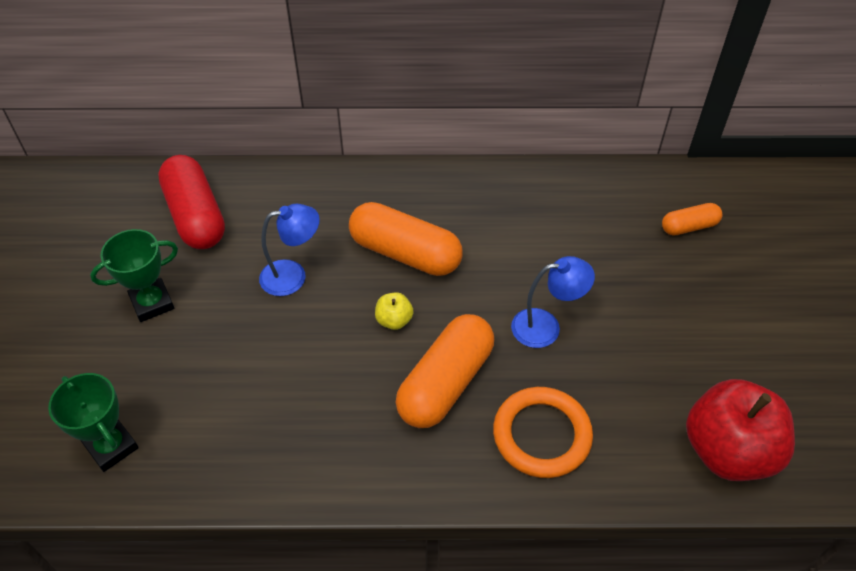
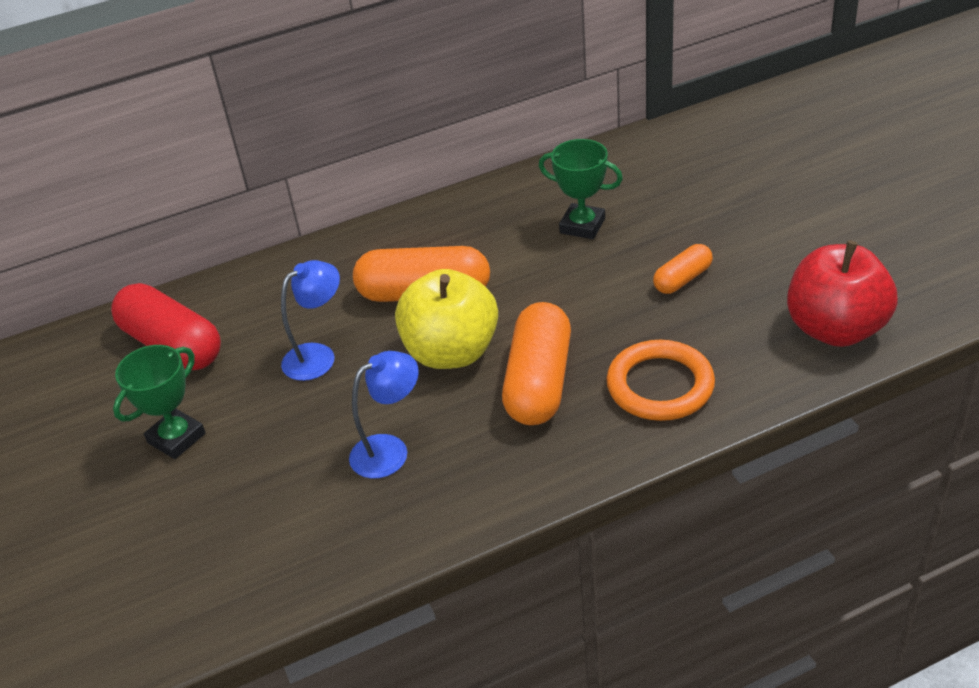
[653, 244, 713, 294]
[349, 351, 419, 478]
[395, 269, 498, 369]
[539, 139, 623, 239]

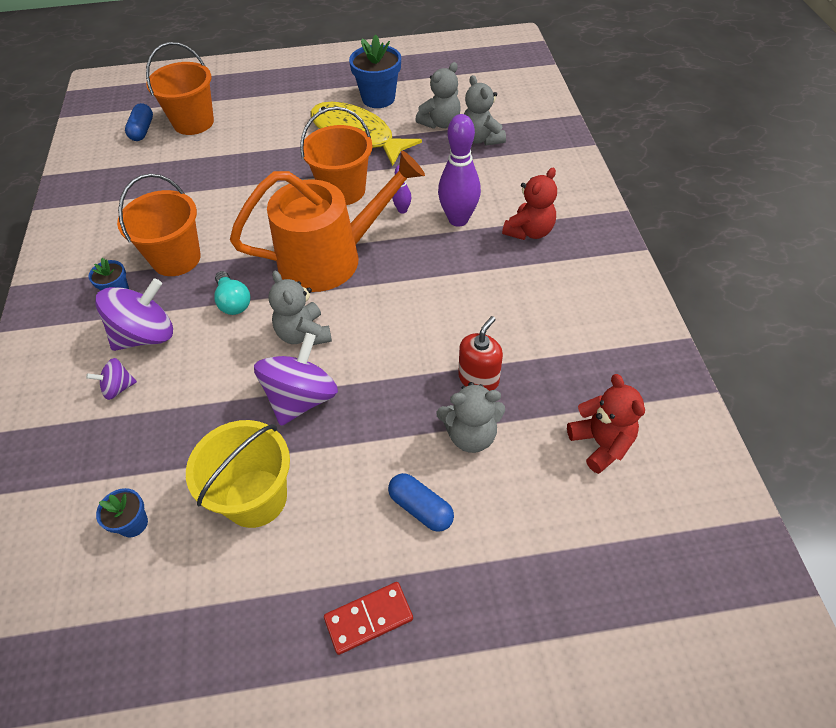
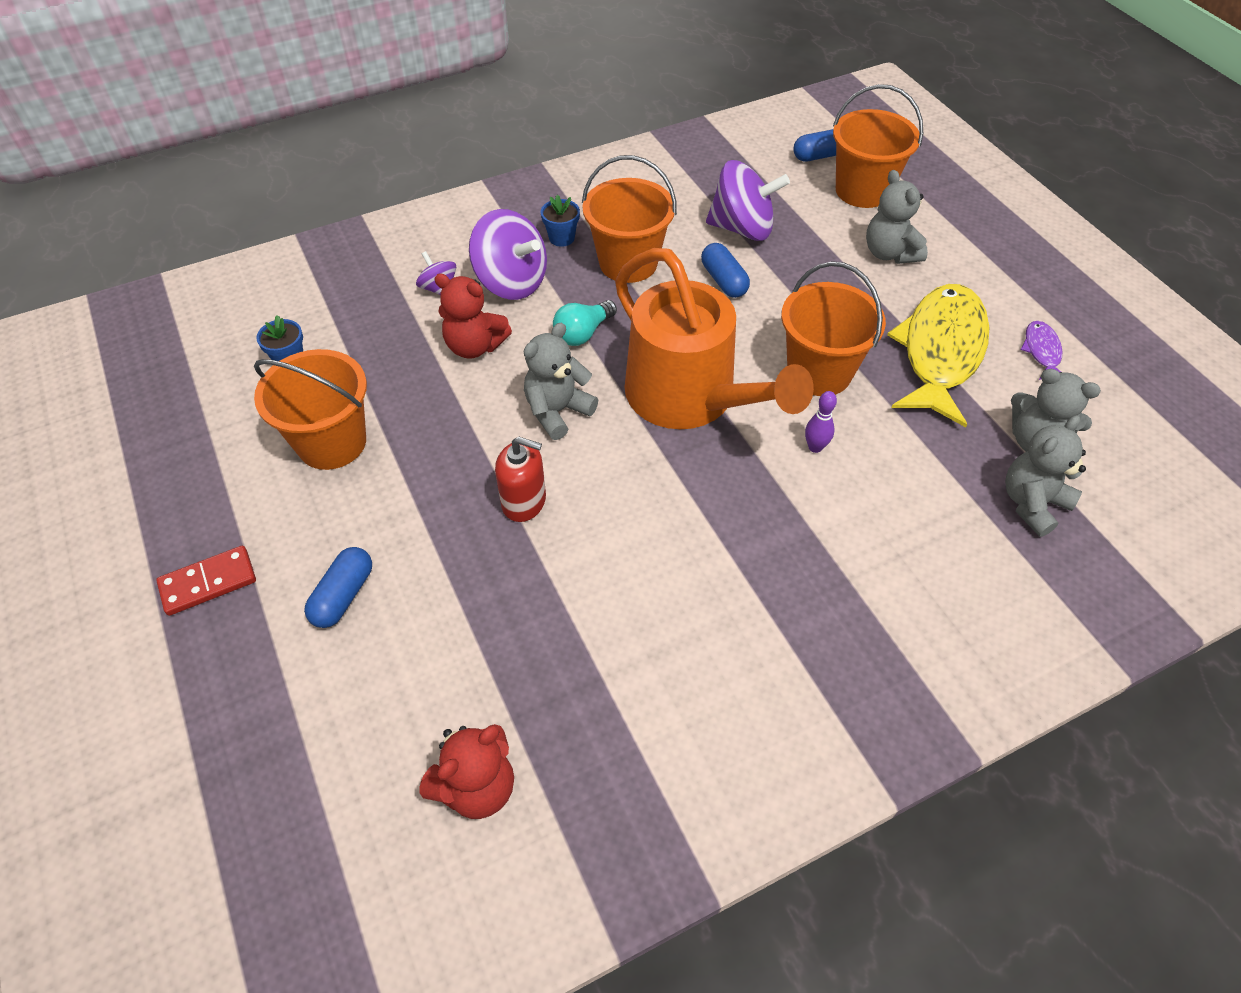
[1021, 321, 1062, 380]
[438, 114, 481, 227] (first image)
[434, 274, 512, 359]
[495, 437, 546, 522]
[706, 160, 790, 241]
[866, 170, 928, 264]
[254, 349, 367, 470]
[156, 546, 256, 616]
[701, 243, 750, 298]

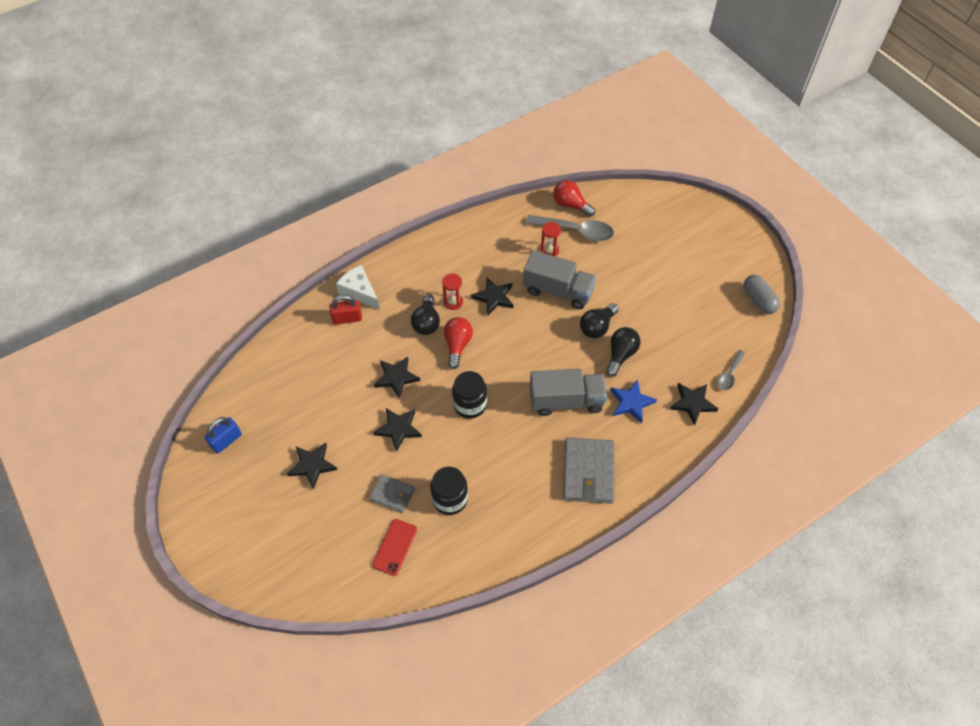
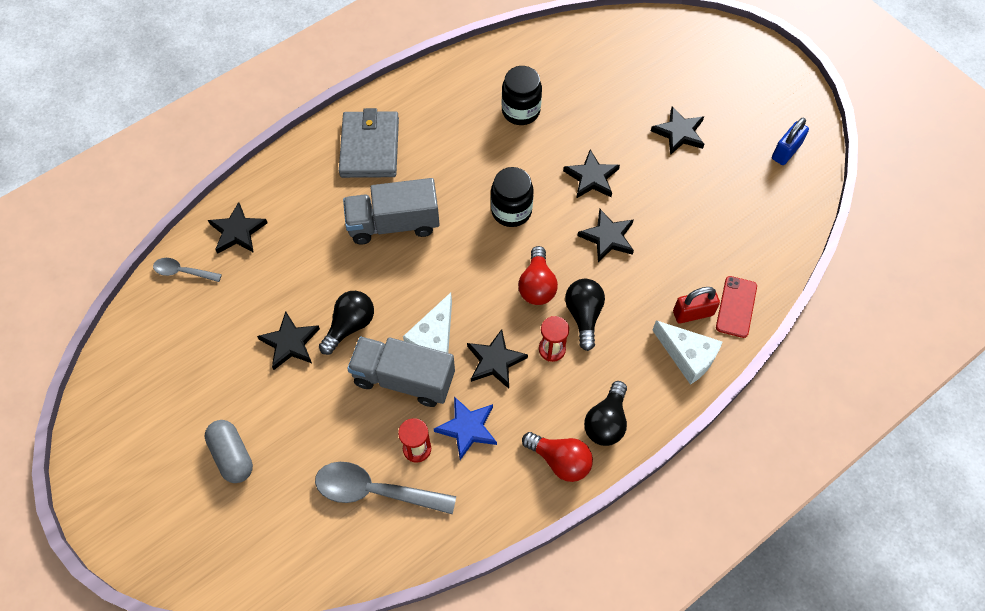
[522, 432, 593, 482]
[205, 420, 253, 483]
[584, 381, 627, 446]
[153, 258, 222, 282]
[434, 397, 497, 460]
[369, 474, 415, 513] (first image)
[716, 276, 757, 338]
[403, 292, 452, 353]
[257, 311, 320, 370]

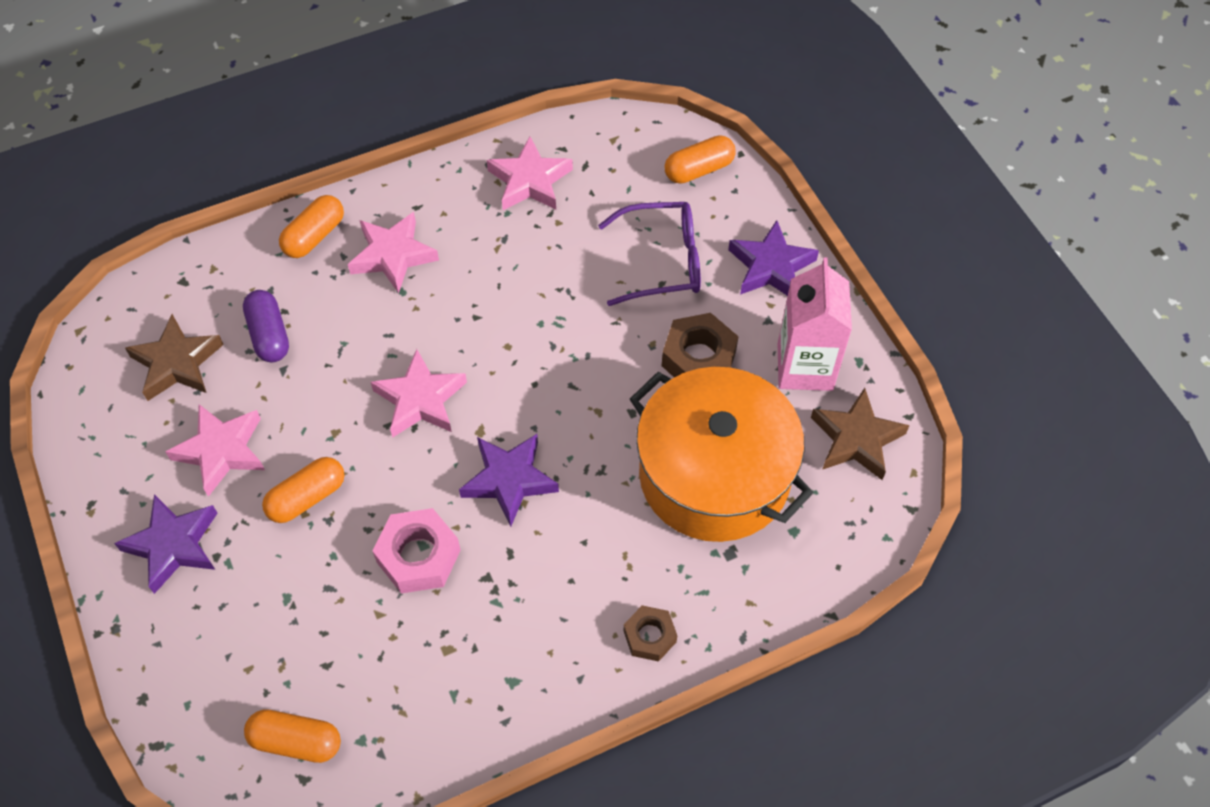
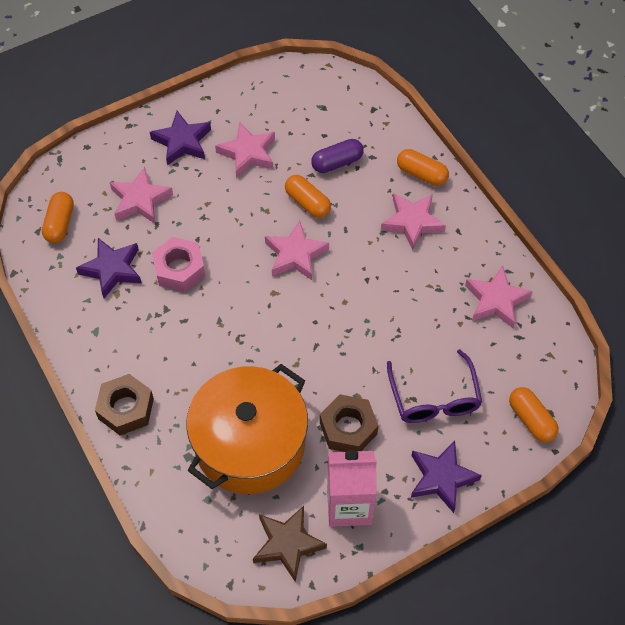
[125, 314, 224, 401] (first image)
[76, 238, 142, 298]
[285, 175, 331, 218]
[95, 374, 154, 435]
[110, 167, 173, 224]

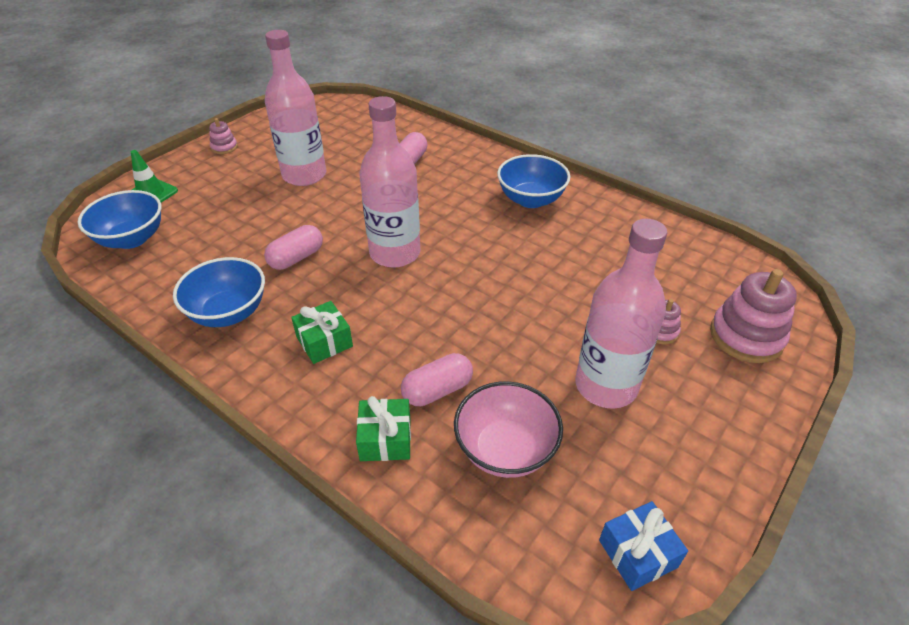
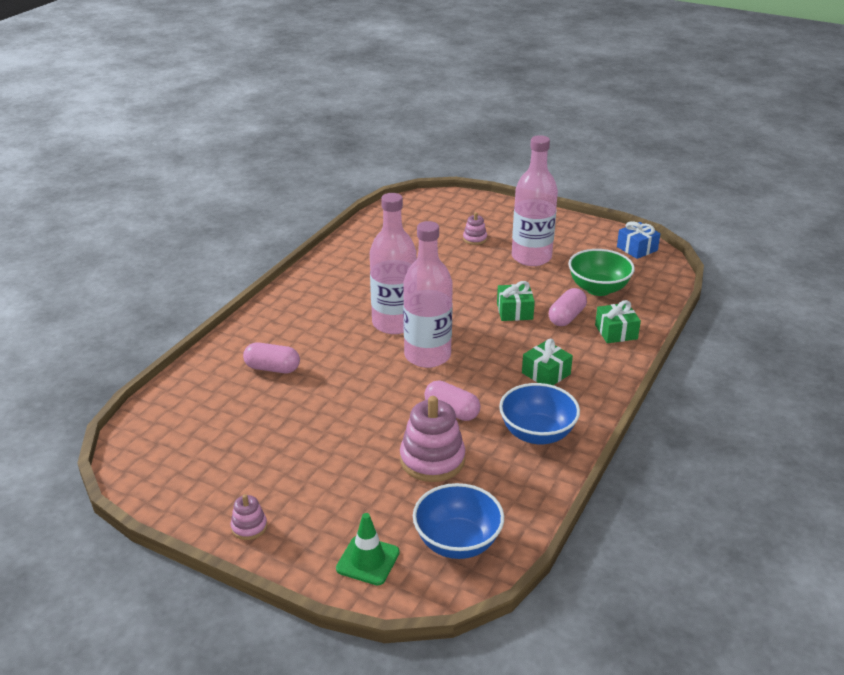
[370, 193, 417, 334]
[497, 154, 570, 208] (first image)
[400, 396, 465, 482]
[549, 288, 587, 326]
[568, 249, 635, 296]
[497, 281, 535, 321]

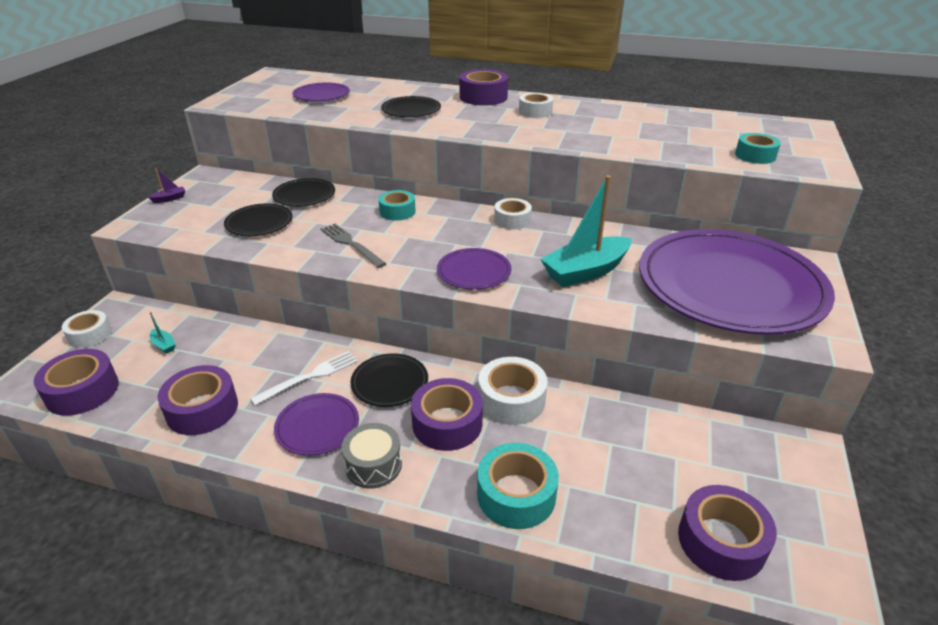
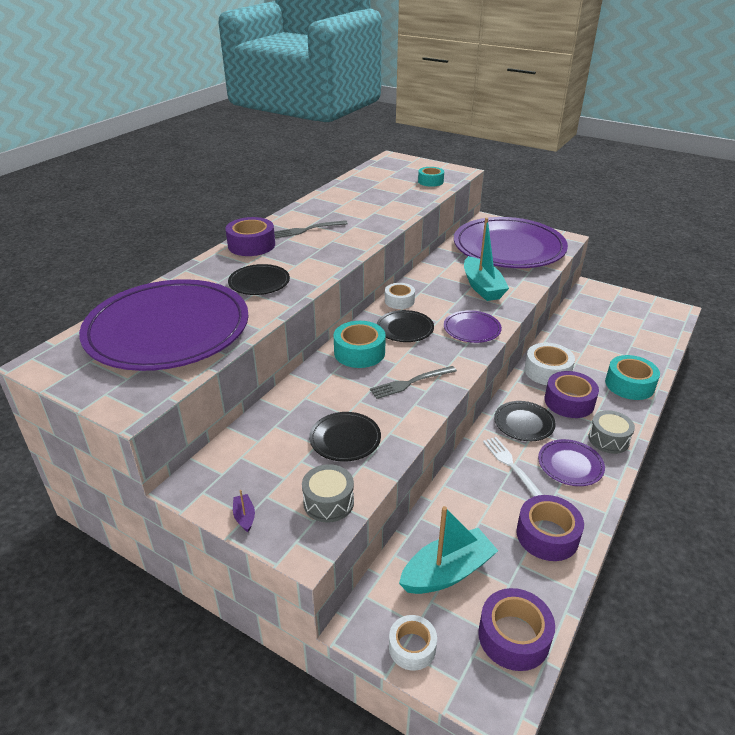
[79, 279, 249, 371]
[274, 220, 348, 238]
[377, 310, 434, 342]
[334, 321, 386, 368]
[399, 506, 498, 594]
[678, 485, 777, 581] (first image)
[302, 464, 354, 523]

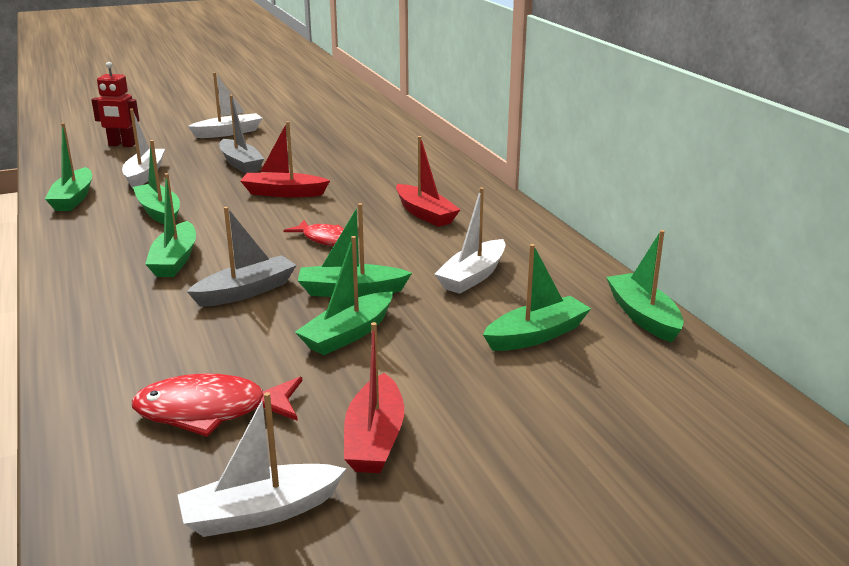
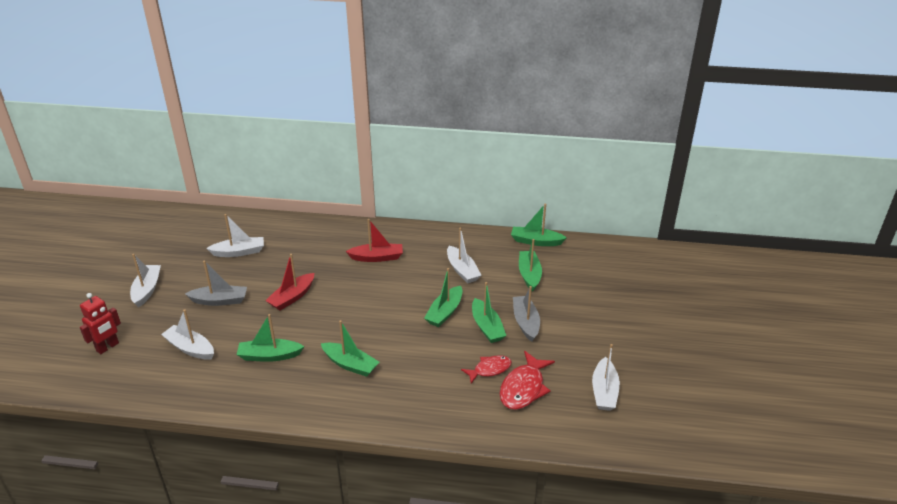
[45, 123, 92, 211] (first image)
[513, 286, 540, 342]
[461, 355, 512, 384]
[344, 322, 404, 473] (first image)
[206, 214, 264, 257]

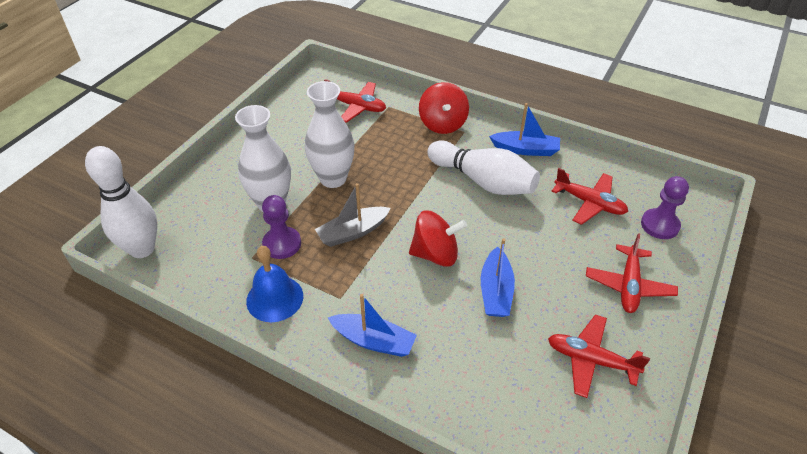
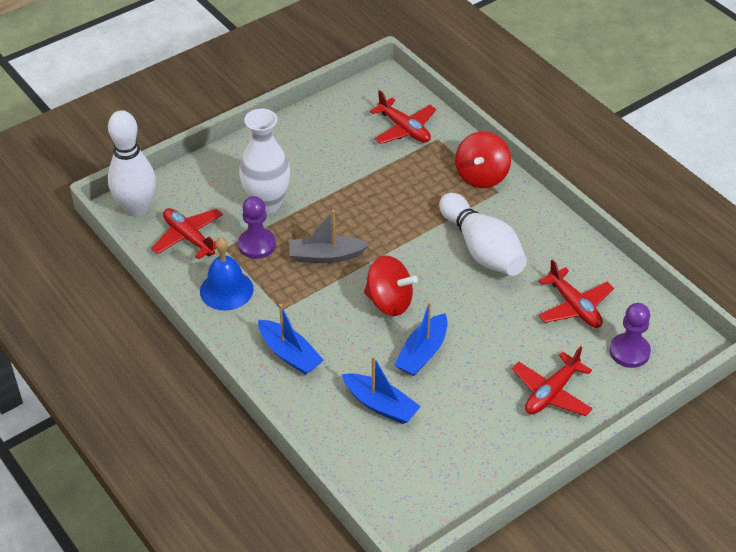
[305, 81, 355, 188] (first image)
[342, 356, 421, 424]
[151, 208, 223, 260]

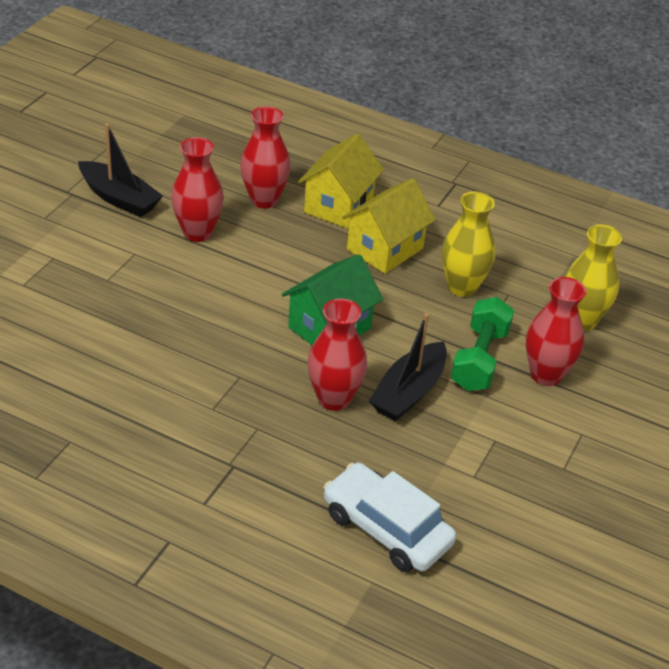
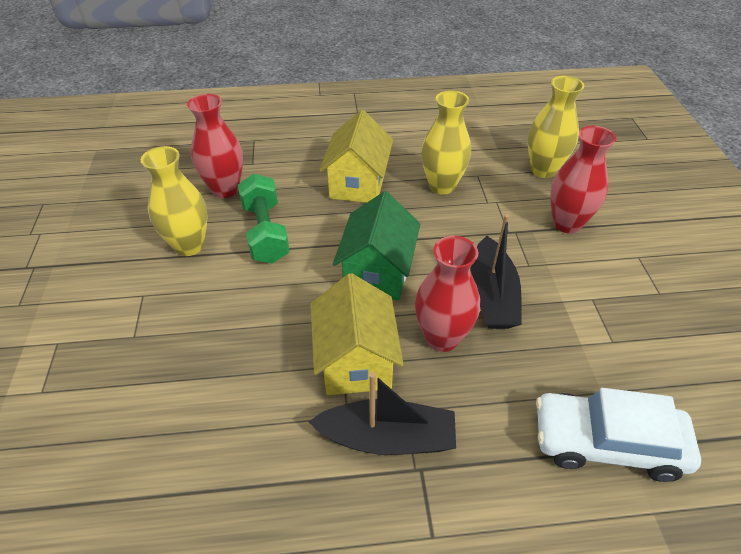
[308, 372, 456, 455]
[310, 273, 404, 395]
[141, 146, 208, 256]
[238, 174, 290, 264]

